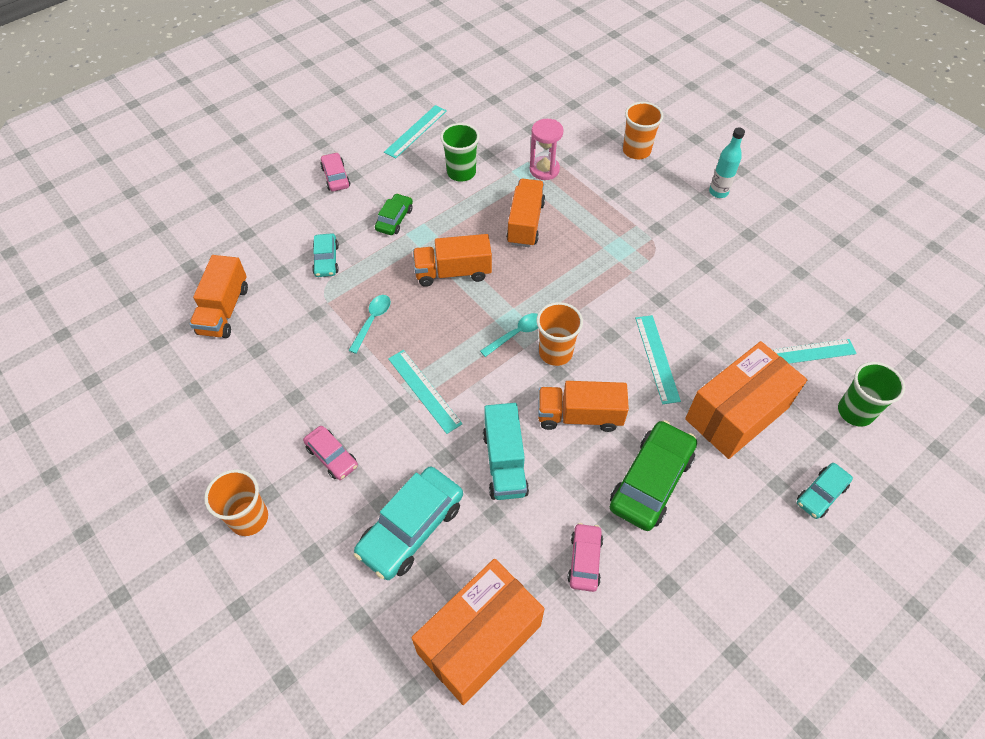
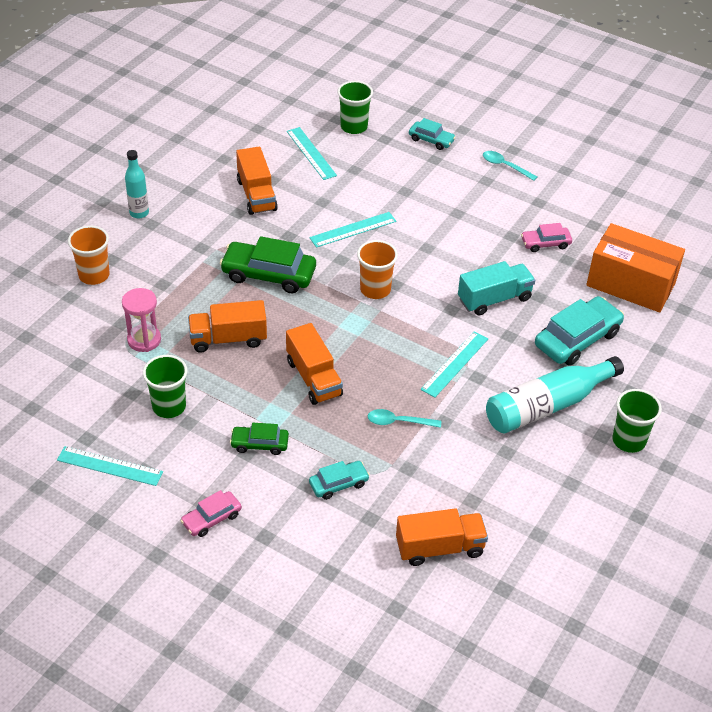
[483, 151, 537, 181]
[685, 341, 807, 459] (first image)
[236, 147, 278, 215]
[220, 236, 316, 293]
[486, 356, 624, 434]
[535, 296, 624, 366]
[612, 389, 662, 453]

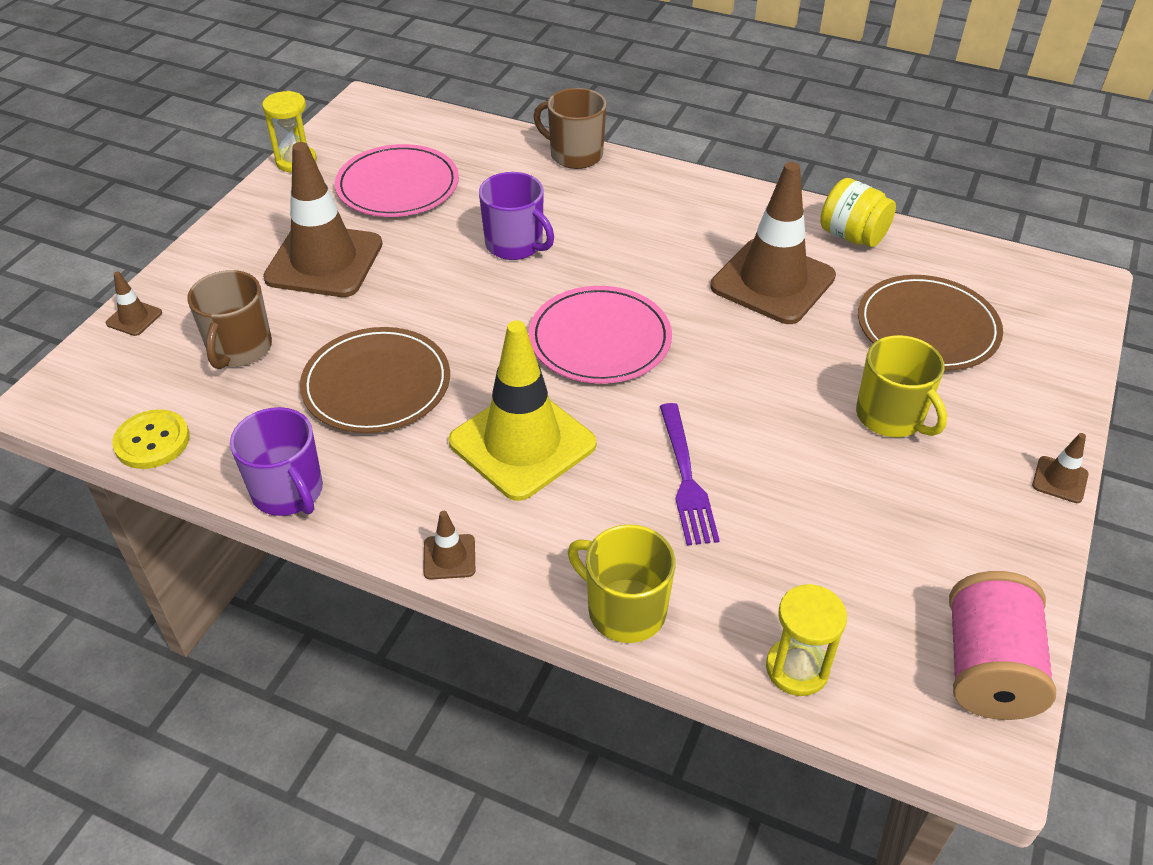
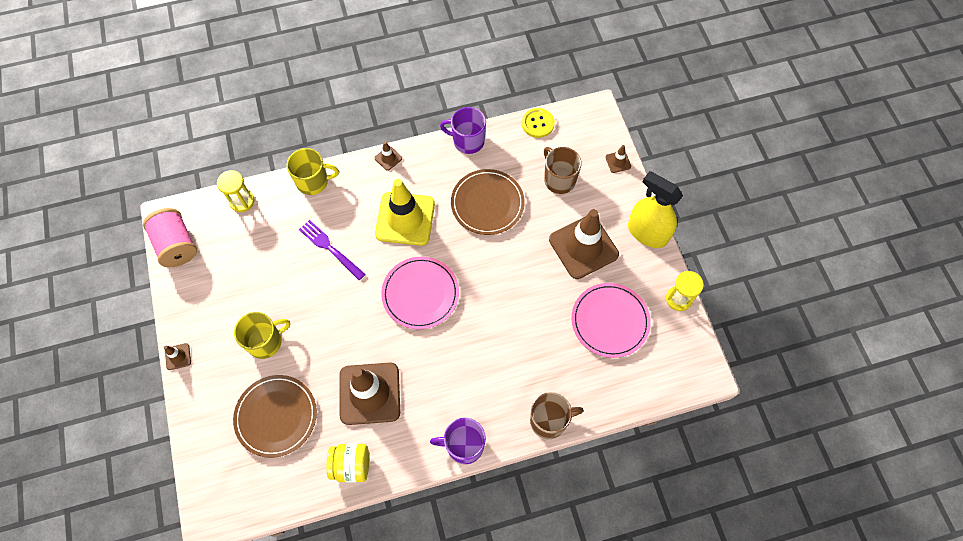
[430, 418, 486, 464]
[234, 312, 290, 359]
[628, 171, 683, 248]

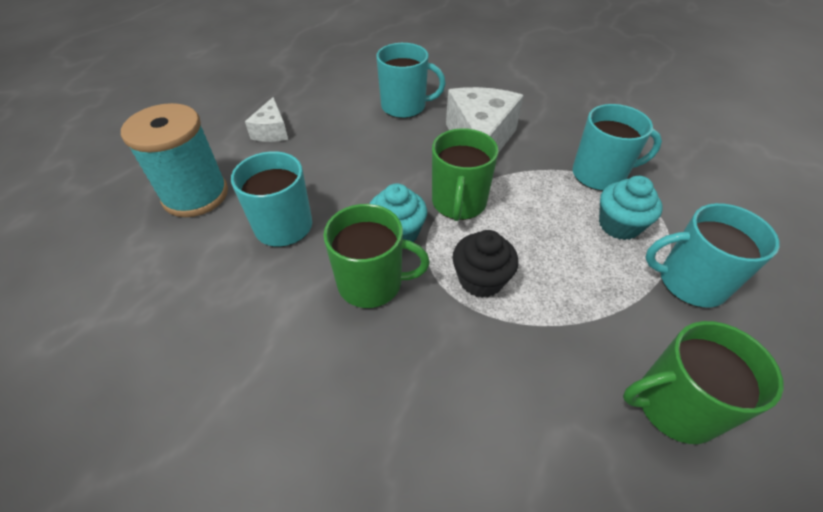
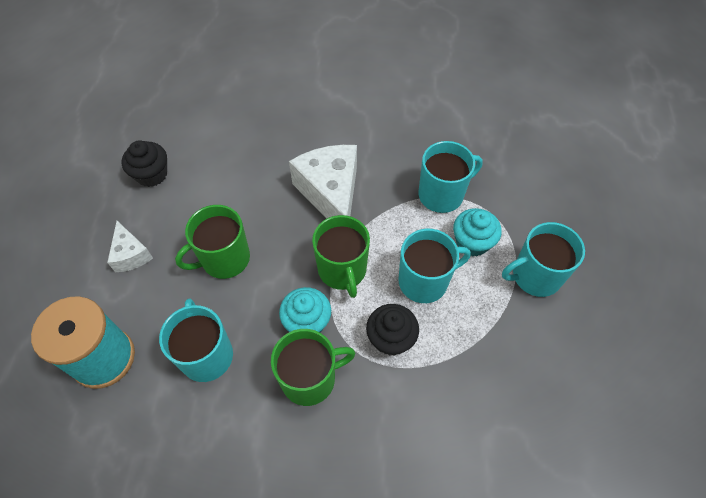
[399, 229, 471, 303]
[175, 205, 250, 279]
[121, 140, 167, 187]

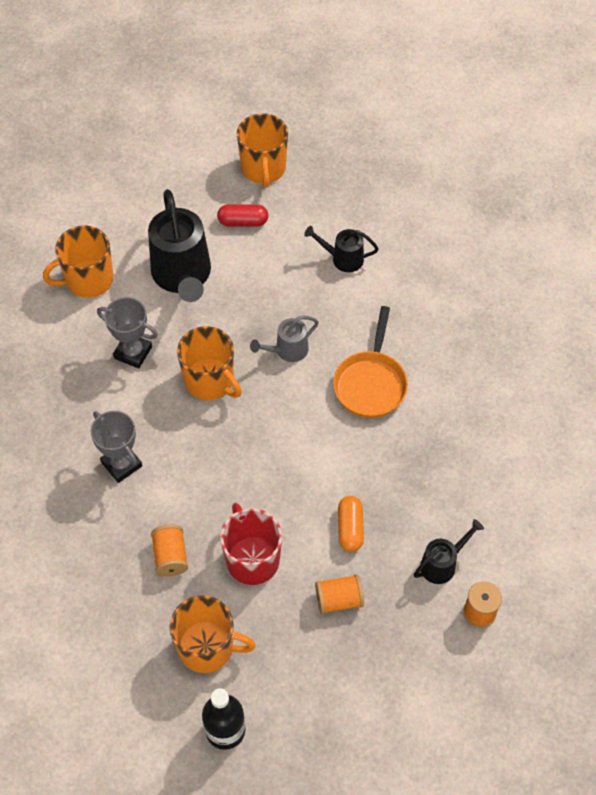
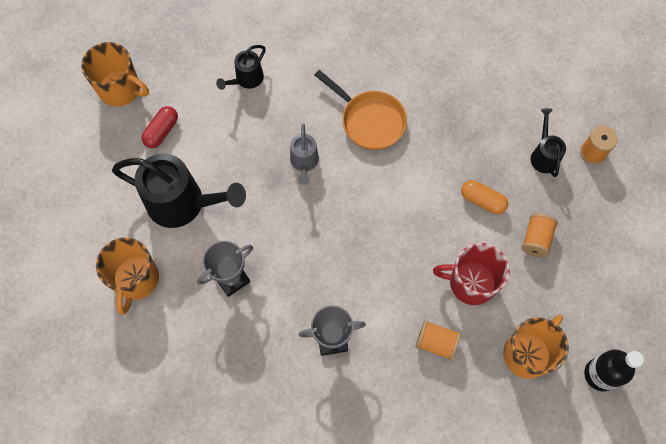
[177, 326, 242, 400] (first image)

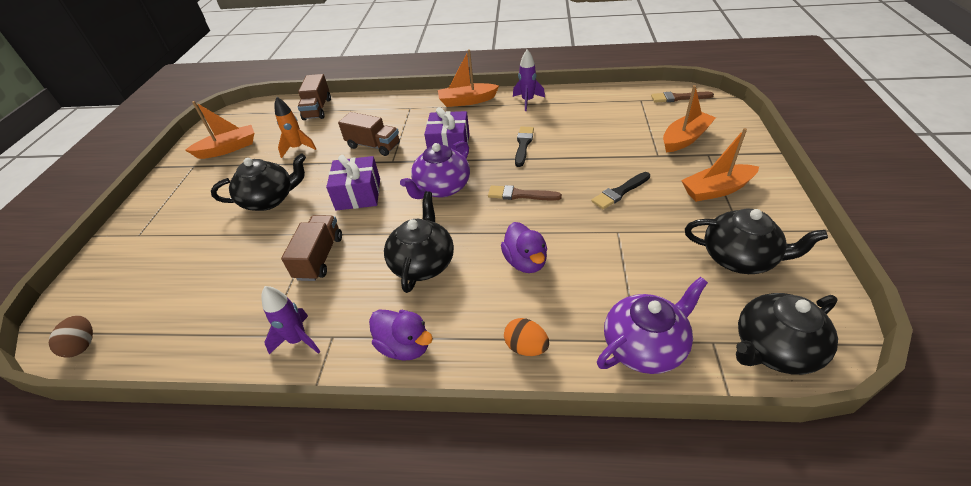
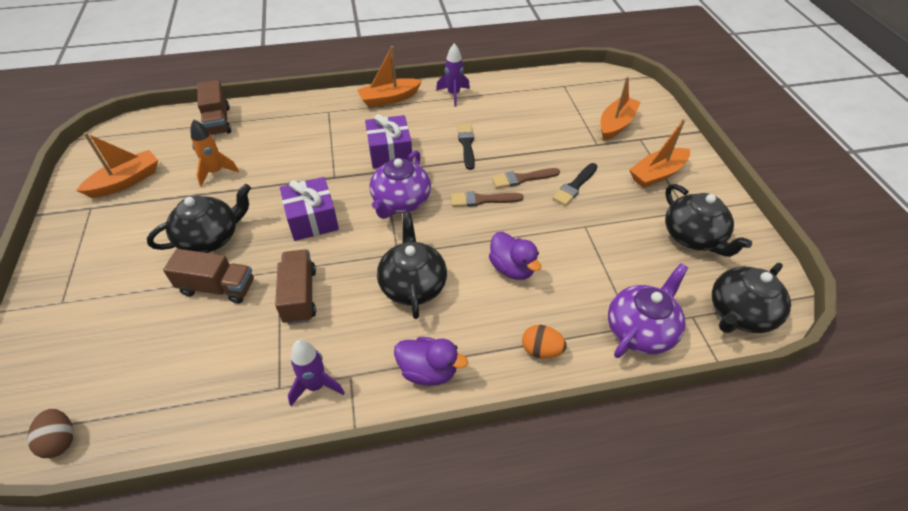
[492, 168, 560, 188]
[163, 249, 254, 304]
[665, 184, 752, 257]

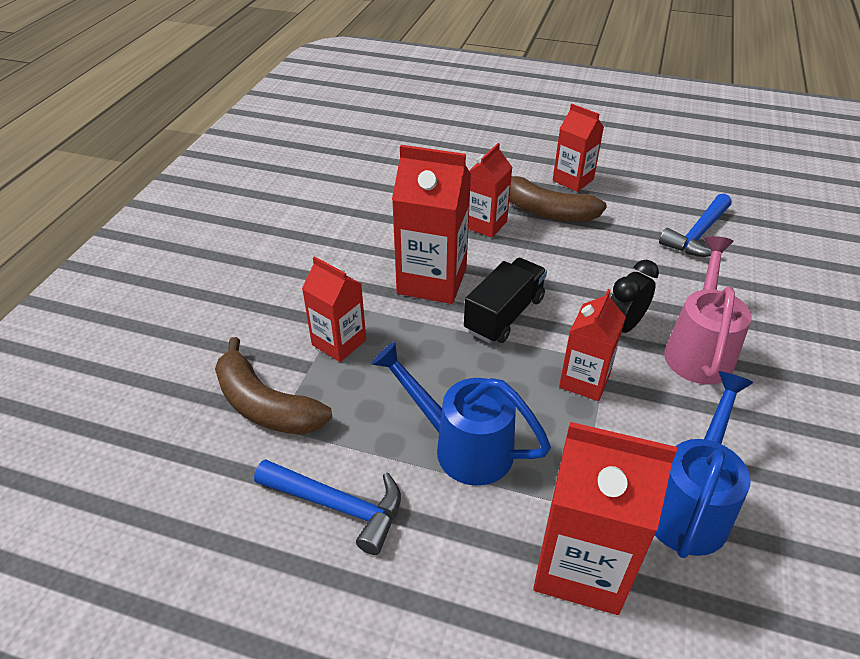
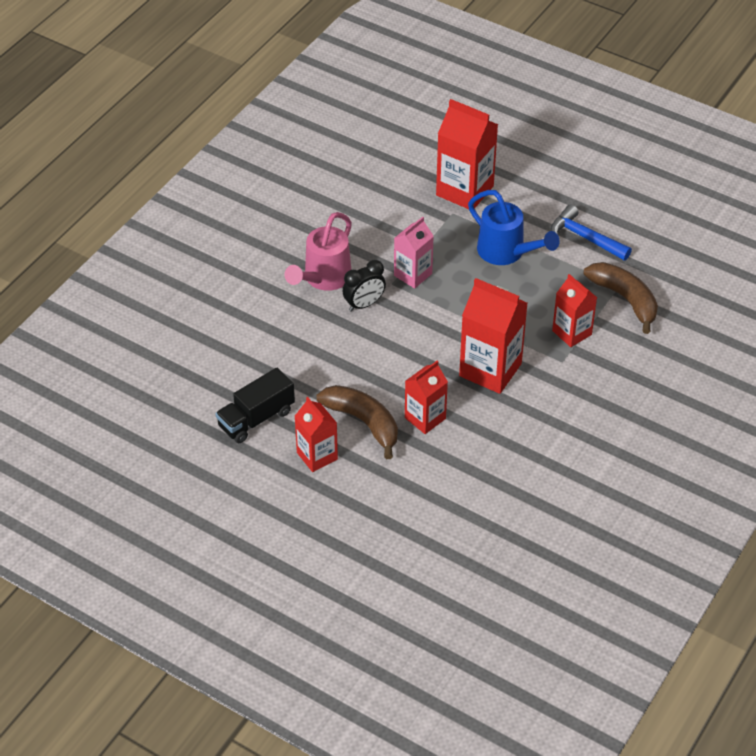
[659, 193, 732, 257] (first image)
[215, 368, 295, 443]
[394, 217, 434, 289]
[655, 371, 754, 558] (first image)

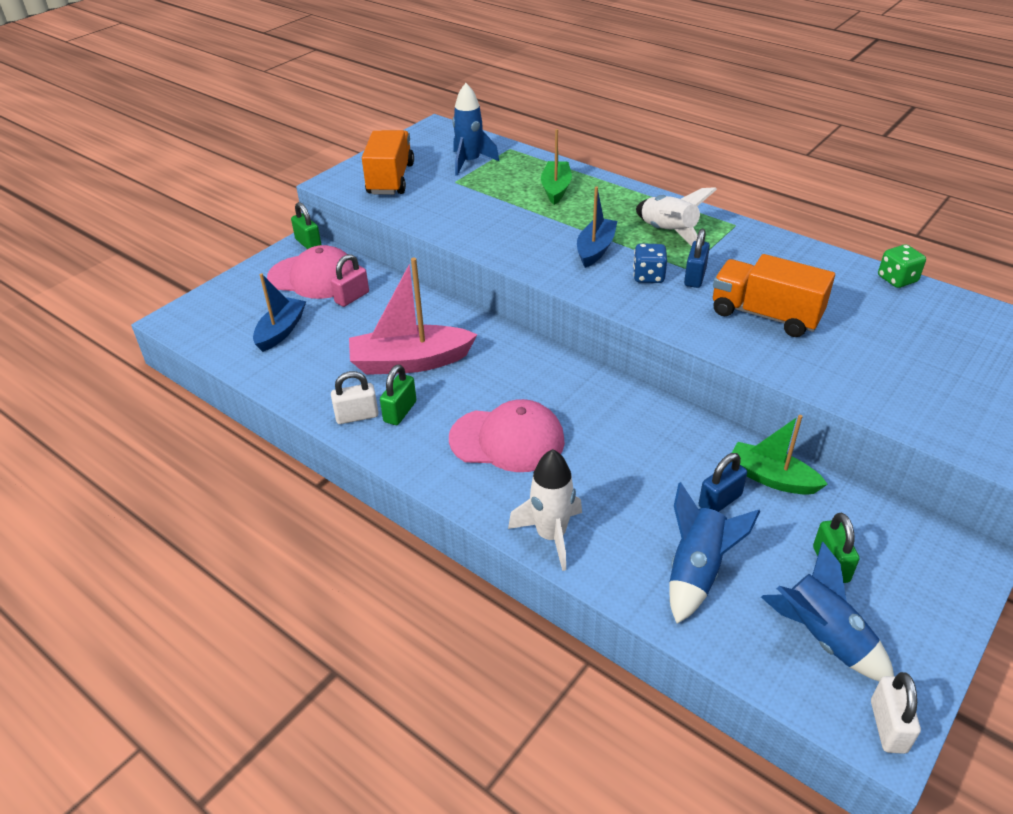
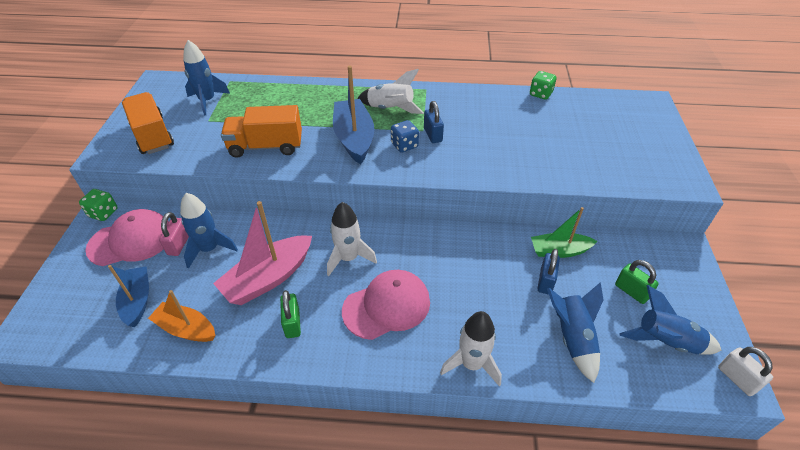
[541, 129, 572, 205] (first image)
[333, 66, 374, 164]
[79, 189, 118, 221]
[221, 105, 302, 158]
[331, 371, 378, 424] (first image)
[180, 193, 238, 269]
[327, 202, 377, 276]
[148, 290, 215, 342]

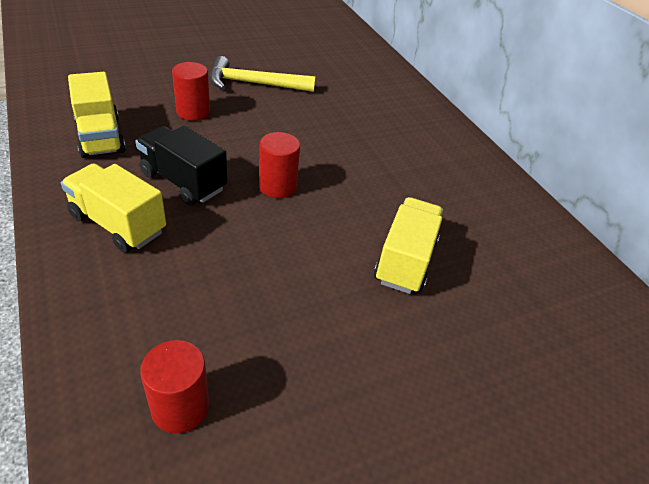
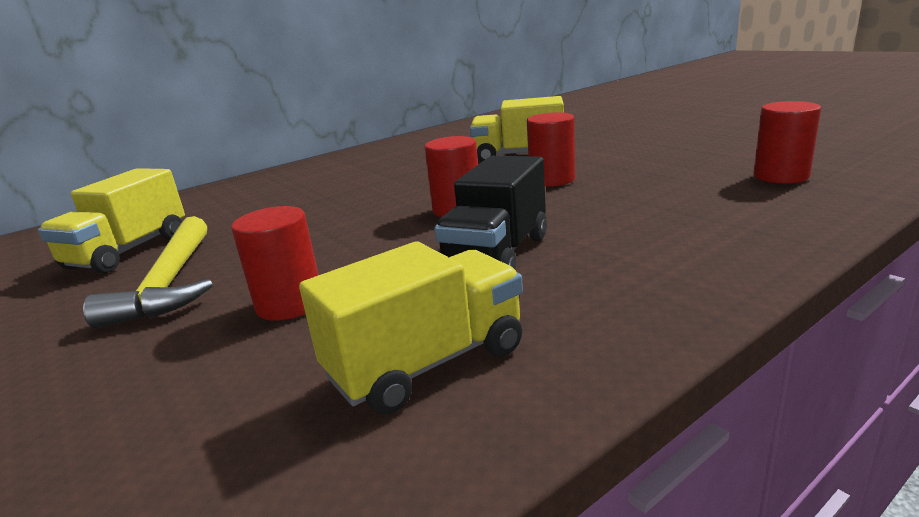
[38, 168, 185, 273]
[527, 112, 575, 187]

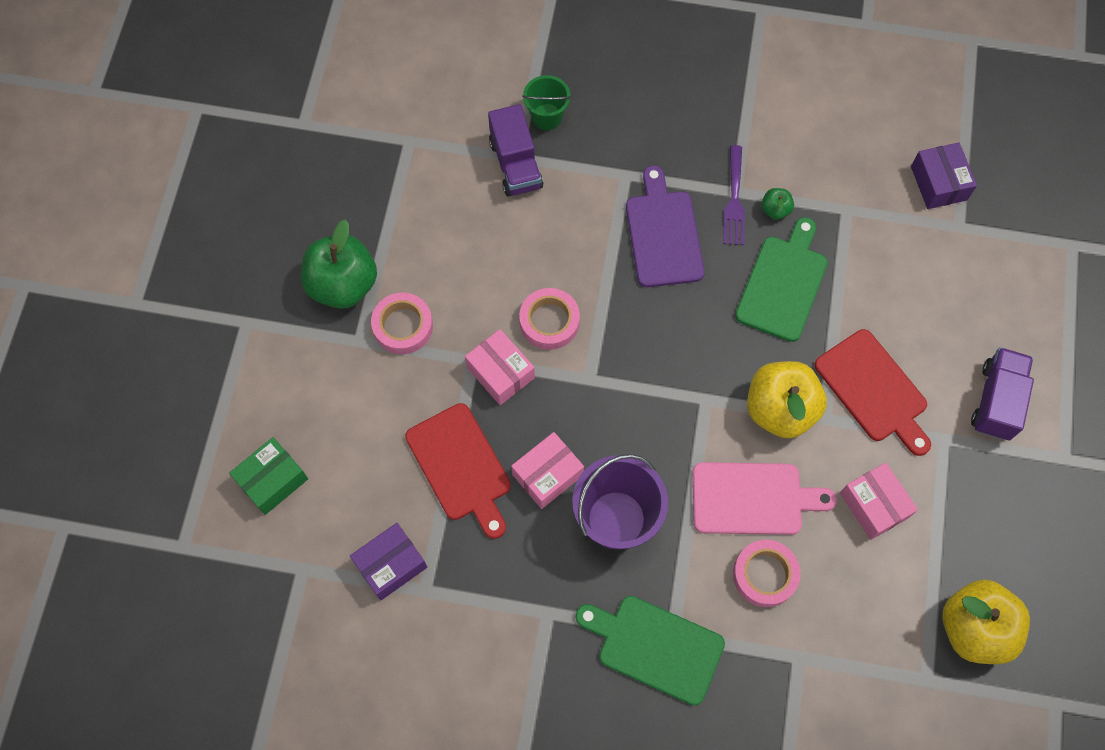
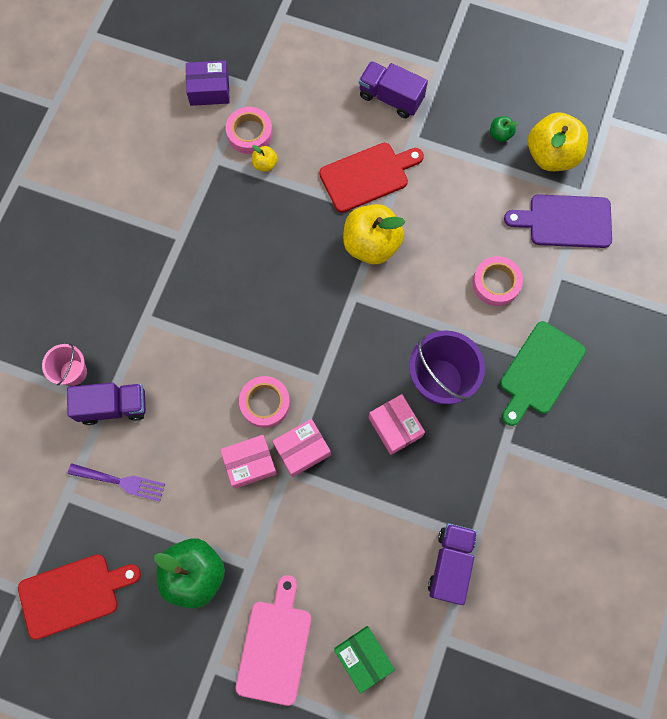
[42, 344, 87, 386]
[68, 463, 165, 501]
[504, 194, 612, 248]
[490, 116, 518, 142]
[735, 217, 828, 342] (first image)
[226, 107, 273, 154]
[18, 554, 141, 640]
[236, 575, 311, 706]
[220, 435, 277, 489]
[428, 523, 477, 605]
[252, 145, 278, 172]

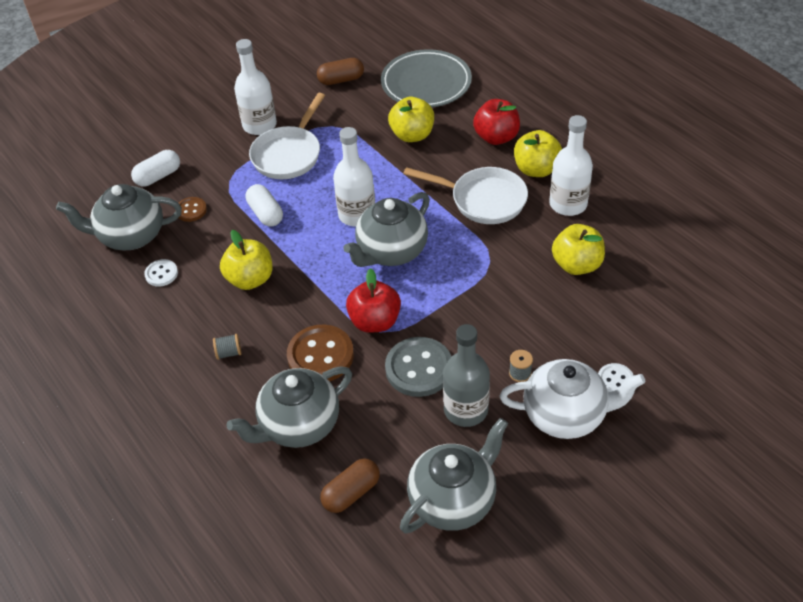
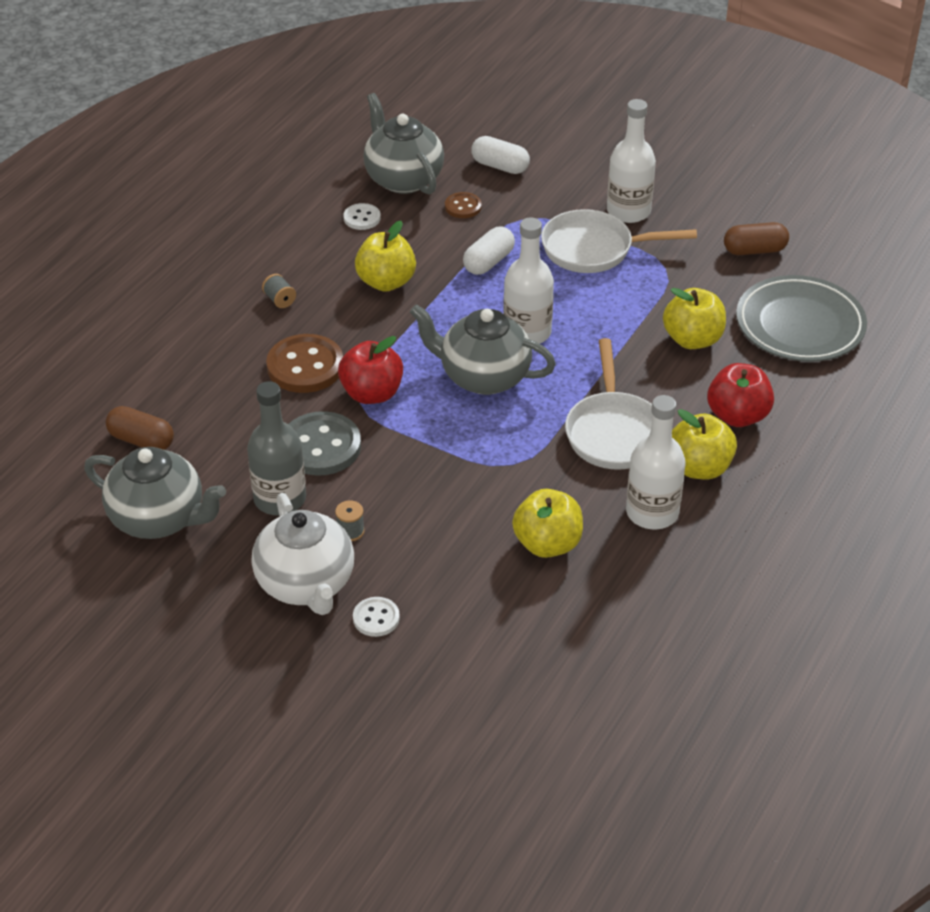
[724, 222, 789, 255]
[226, 366, 352, 448] (first image)

